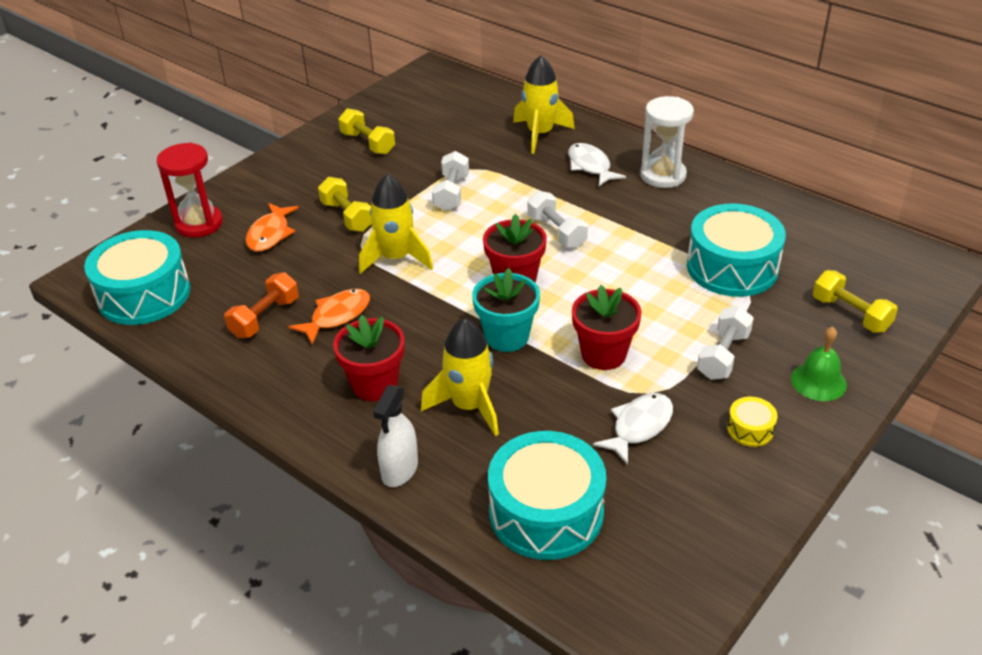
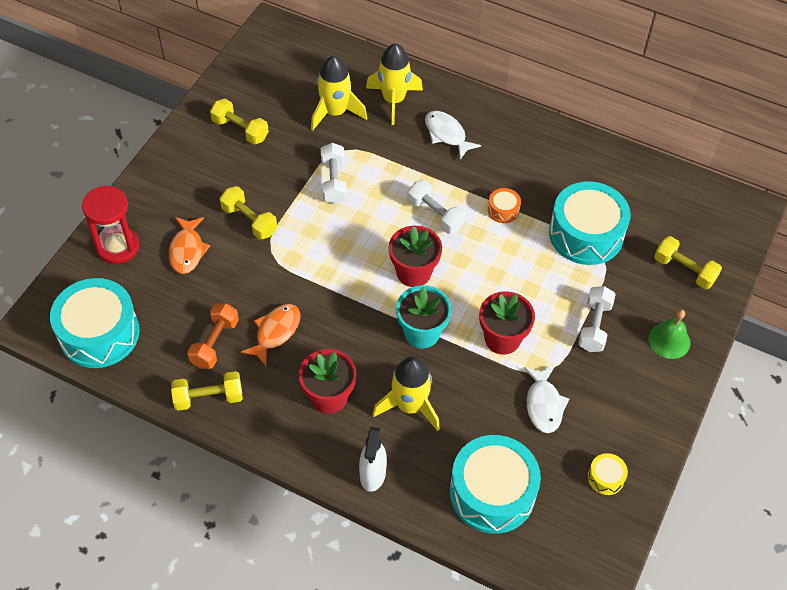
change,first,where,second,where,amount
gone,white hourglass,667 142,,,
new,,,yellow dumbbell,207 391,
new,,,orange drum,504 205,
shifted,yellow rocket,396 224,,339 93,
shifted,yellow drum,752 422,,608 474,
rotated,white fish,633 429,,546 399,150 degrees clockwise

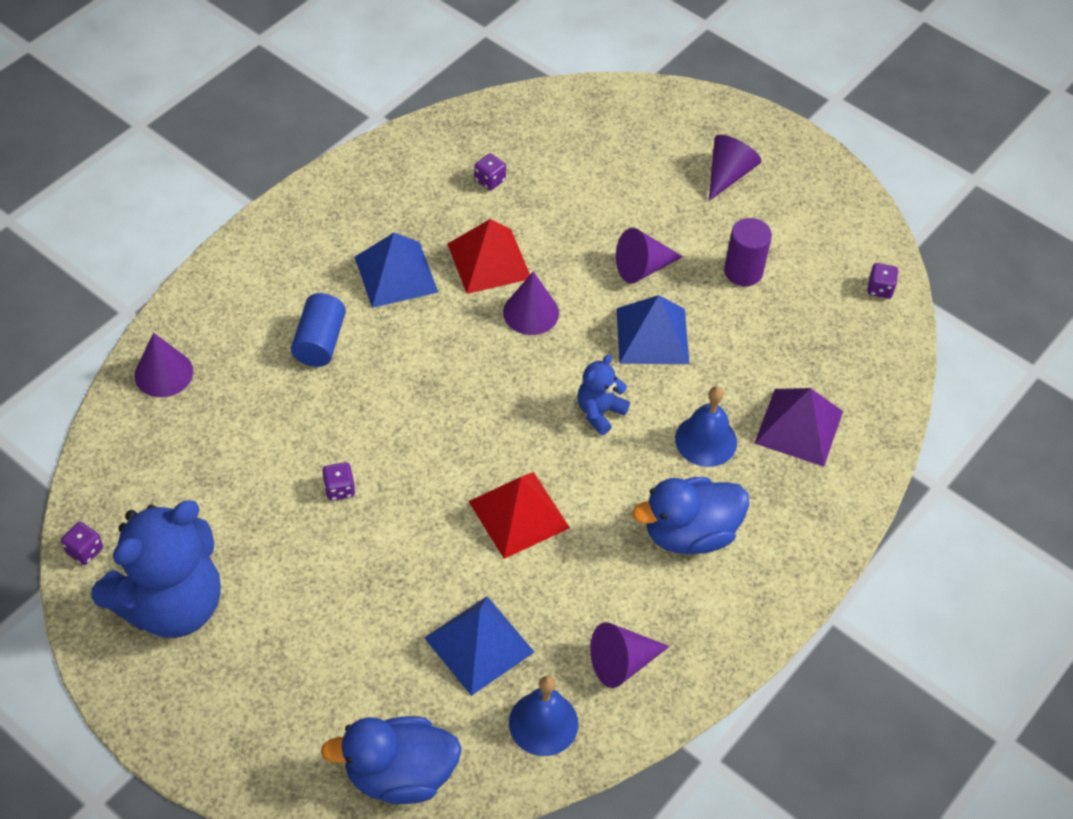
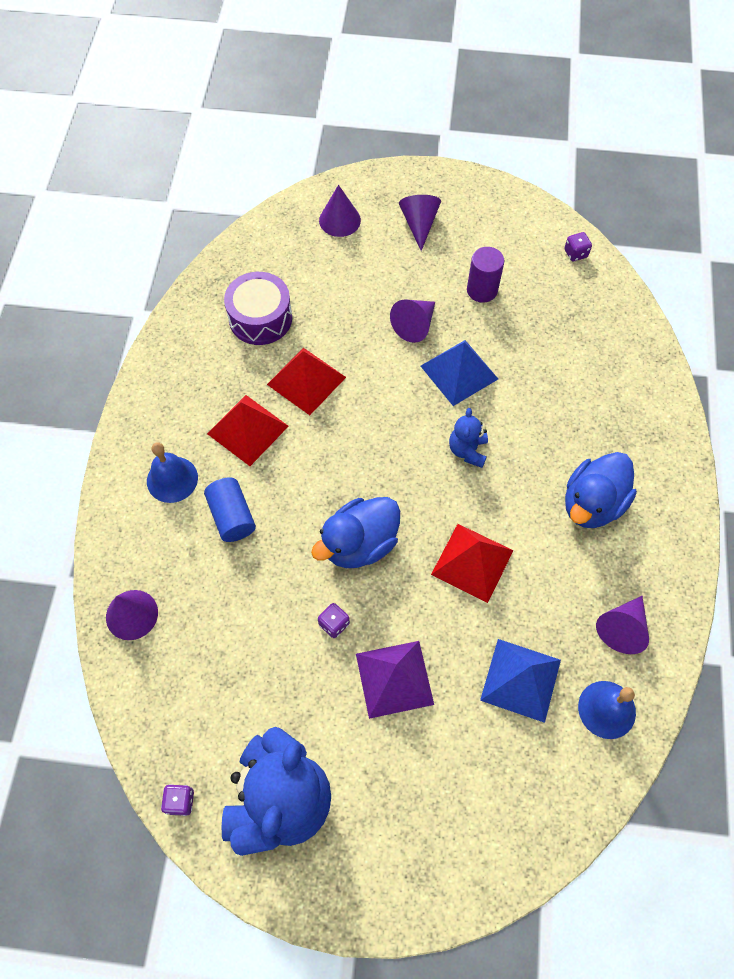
change,first,where,second,where,amount
shifted,blue duck,391 760,,355 532,
shifted,purple cone,531 303,,340 211,
shifted,blue bell,706 426,,172 472,
shifted,purple pyramid,798 427,,395 680,
swapped,purple dice,490 171,purple drum,258 308,
repainted,blue pyramid,396 270,red pyramid,248 430,

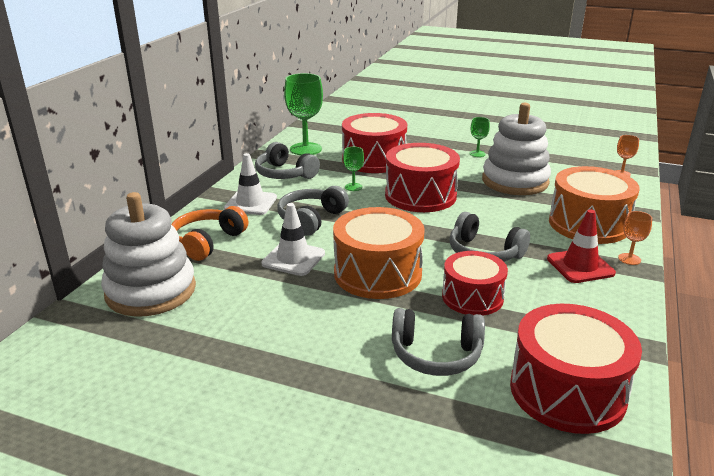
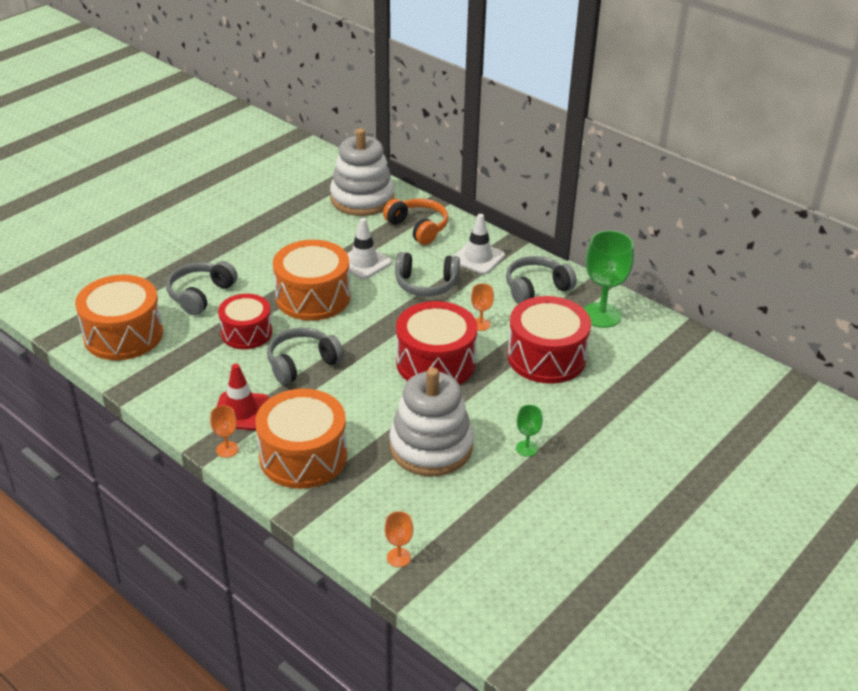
change,first,where,second,where,amount
repainted,green goblet,353 169,orange goblet,482 307,
repainted,red drum,576 369,orange drum,119 317,
rotated,grey headphones,313 211,,427 274,135 degrees clockwise

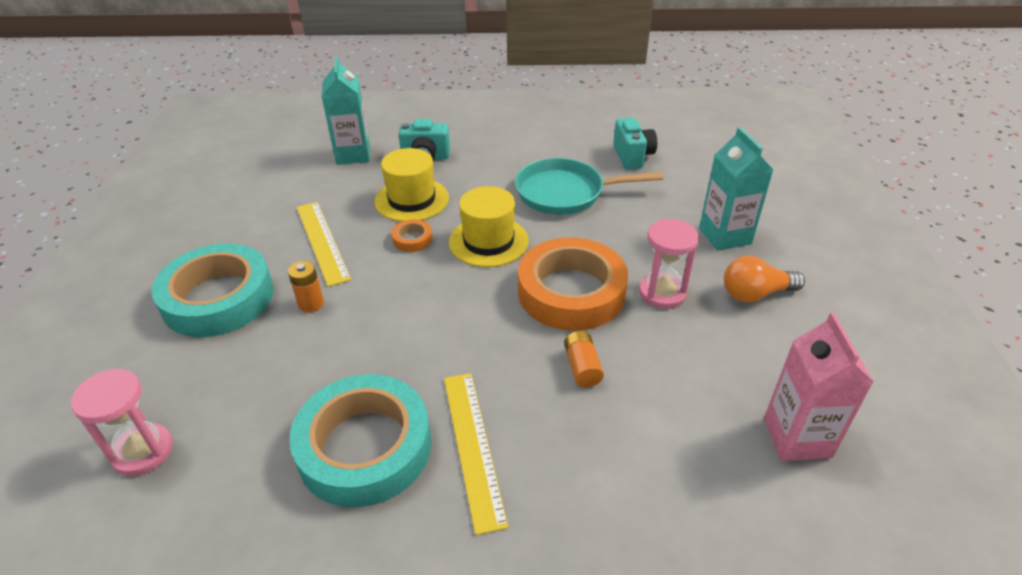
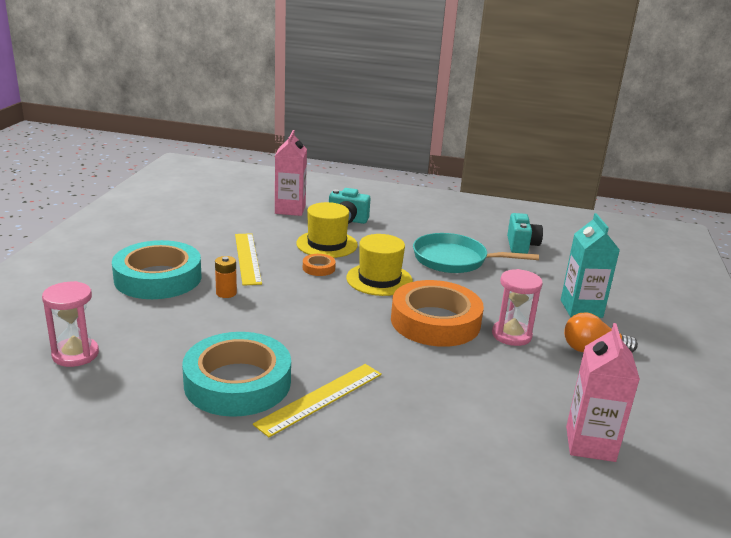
change,first,where,second,where,amount
gone,orange battery,584 359,,,
repainted,turquoise carton,346 111,pink carton,291 173,
rotated,yellow ruler,476 454,,317 400,45 degrees clockwise

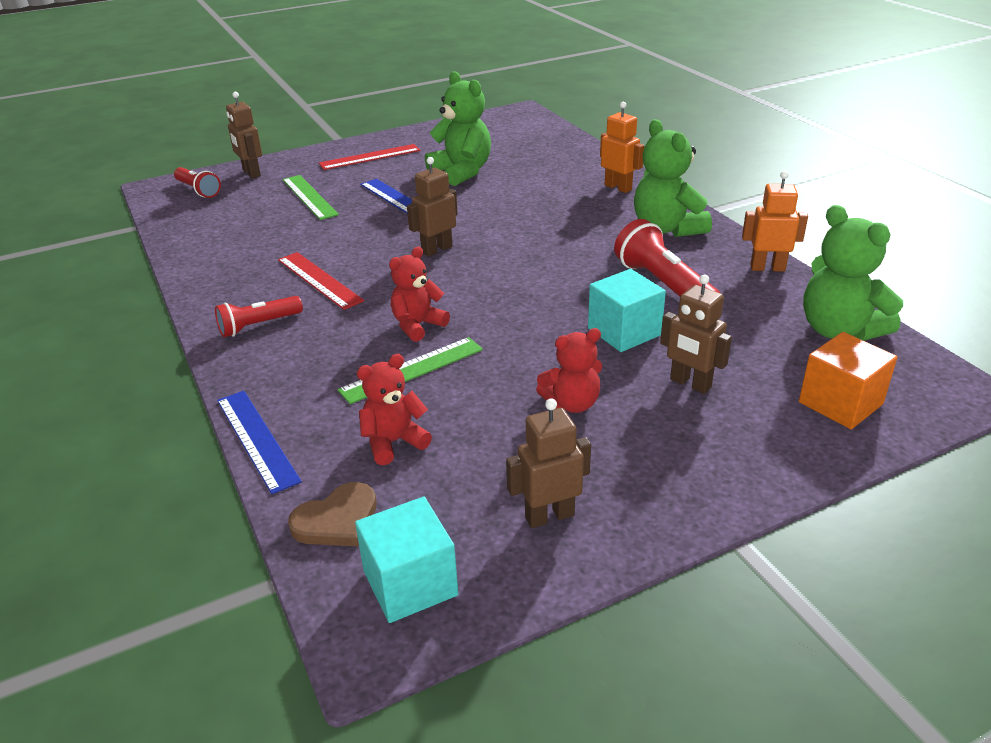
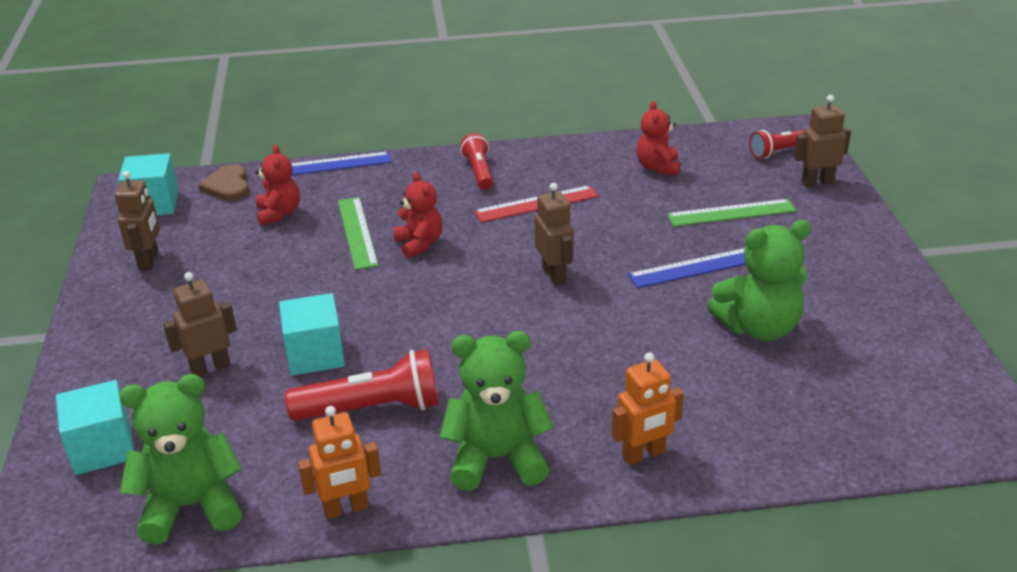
change,first,where,second,where,amount
gone,red ruler,369 157,,,
shifted,red teddy bear,569 370,,658 138,
repainted,orange cube,848 380,turquoise cube,95 427,
rotated,orange robot,775 221,,339 462,45 degrees clockwise

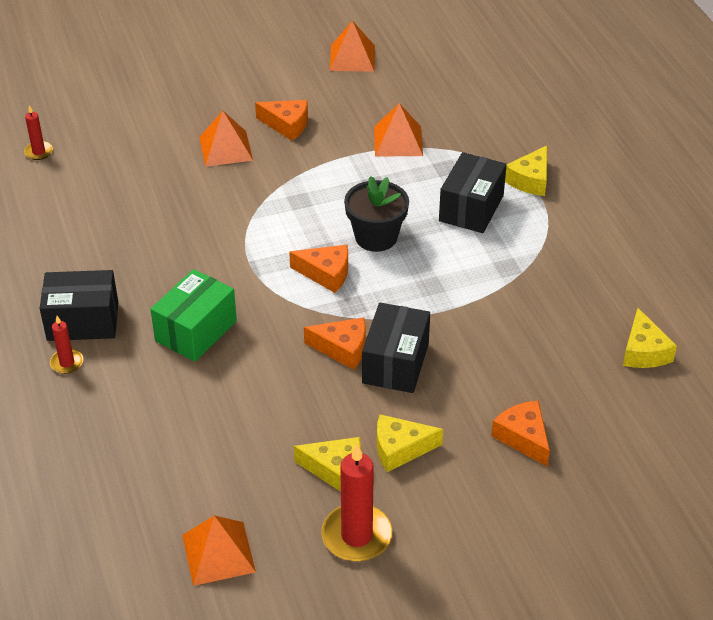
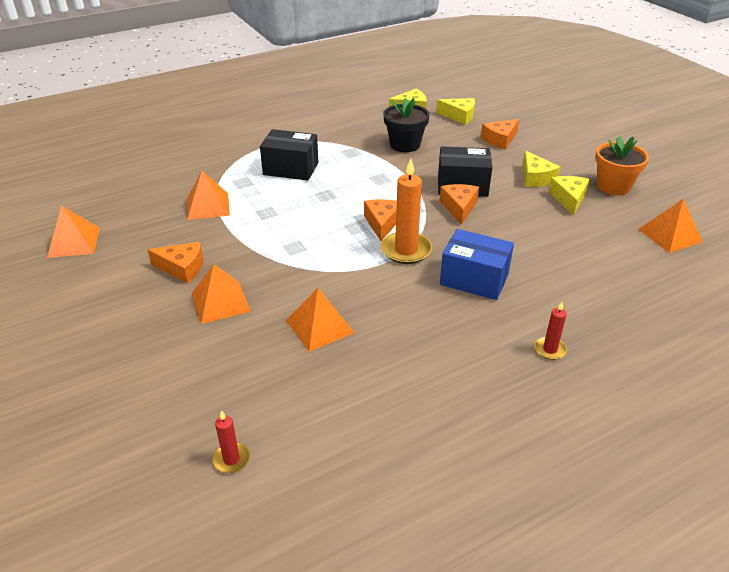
change,first,where,second,where,amount
gone,black box,79 305,,,
new,,,orange pyramid,320 320,
new,,,orange candle,406 211,
shifted,black flower pot,376 214,,406 125,
shifted,yellow cheese,526 171,,455 111,
swapped,red candle,357 503,orange flower pot,622 165,
repainted,green box,193 315,blue box,477 264,
rotated,orange cheese,281 120,,175 263,90 degrees clockwise

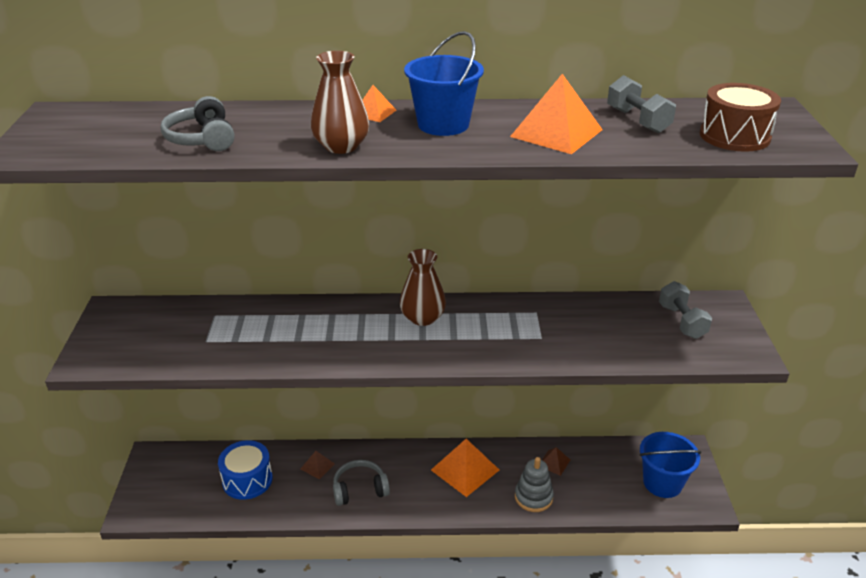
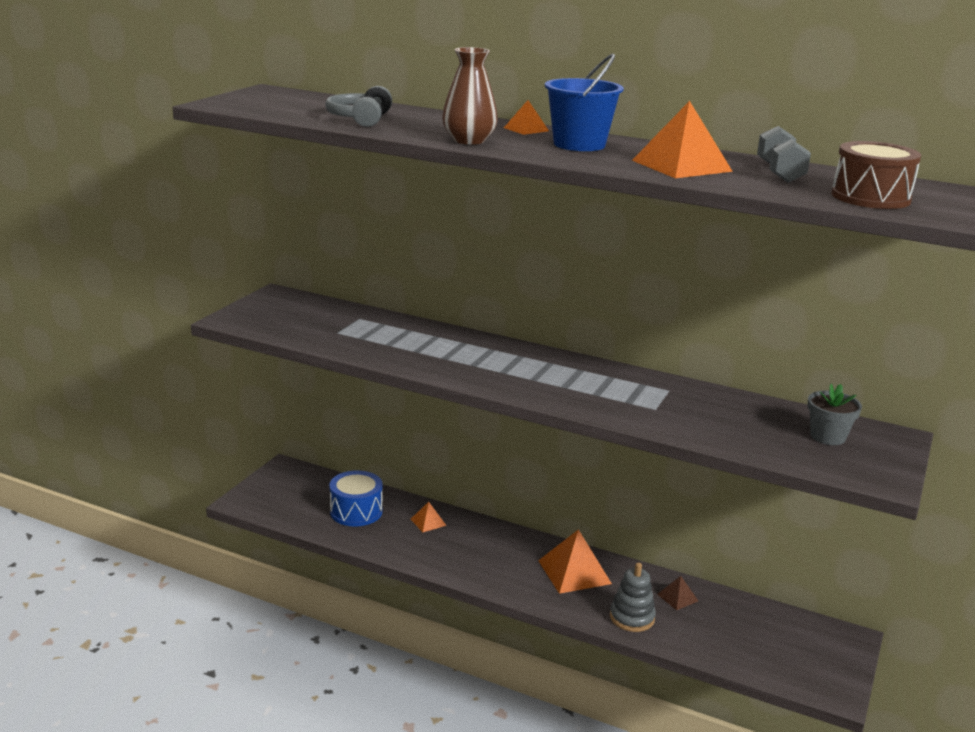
change,first,where,second,where,amount
gone,grey headphones,361 483,,,
gone,brown vase,423 287,,,
gone,blue bucket,670 465,,,
swapped,grey dumbbell,685 310,grey flower pot,834 414,
repainted,brown pyramid,318 465,orange pyramid,429 517,

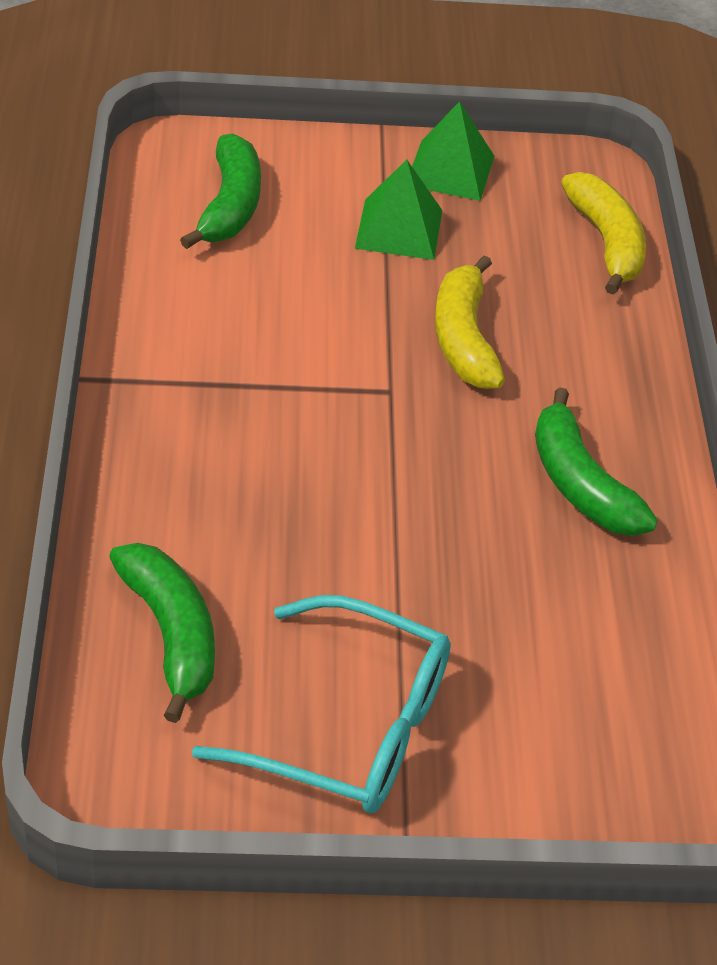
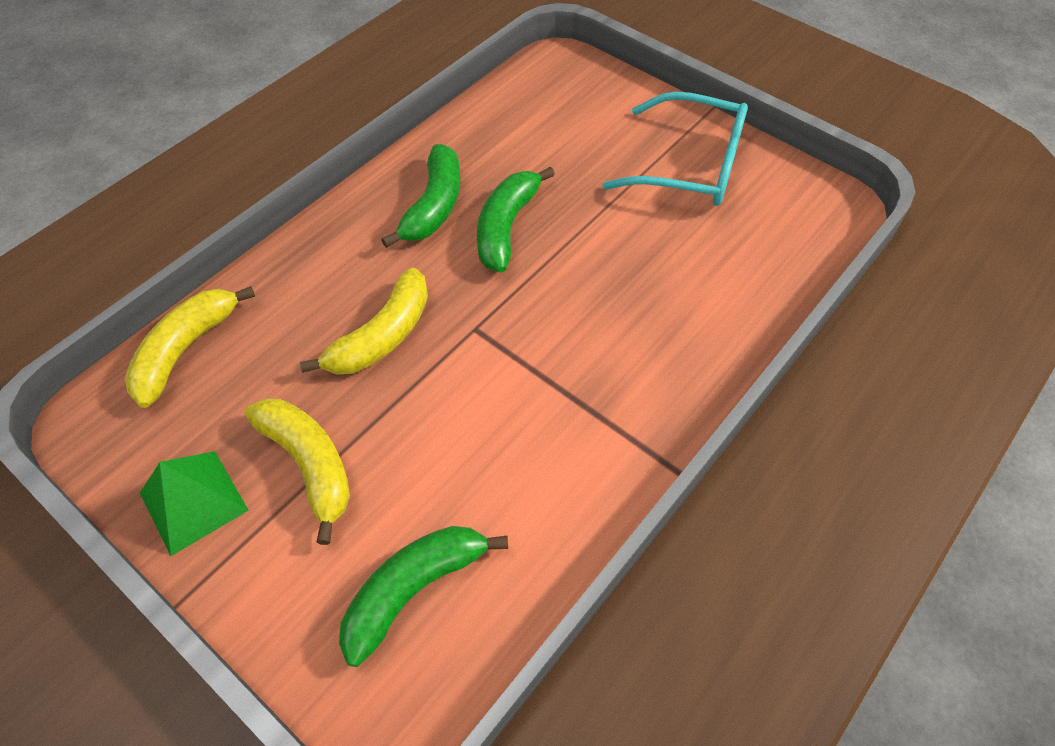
change,first,where,second,where,amount
shifted,green banana,162 633,,516 219,
swapped,green pyramid,398 210,yellow banana,297 472,
rotated,turquoise glasses,321 704,,675 149,135 degrees clockwise

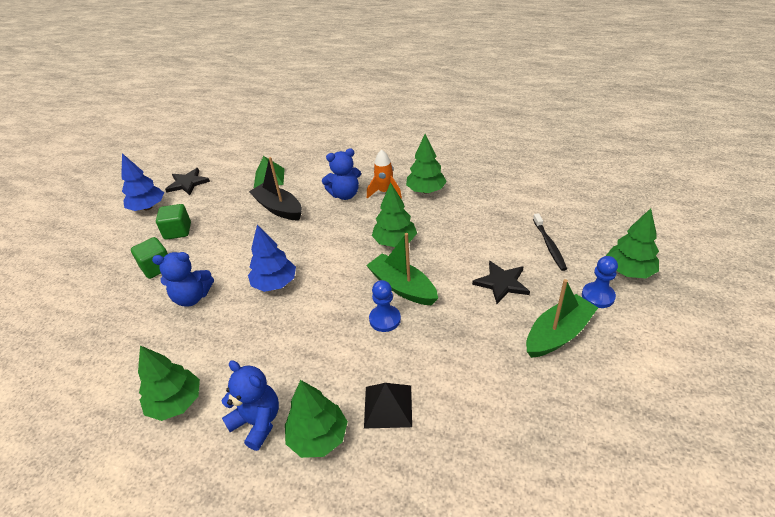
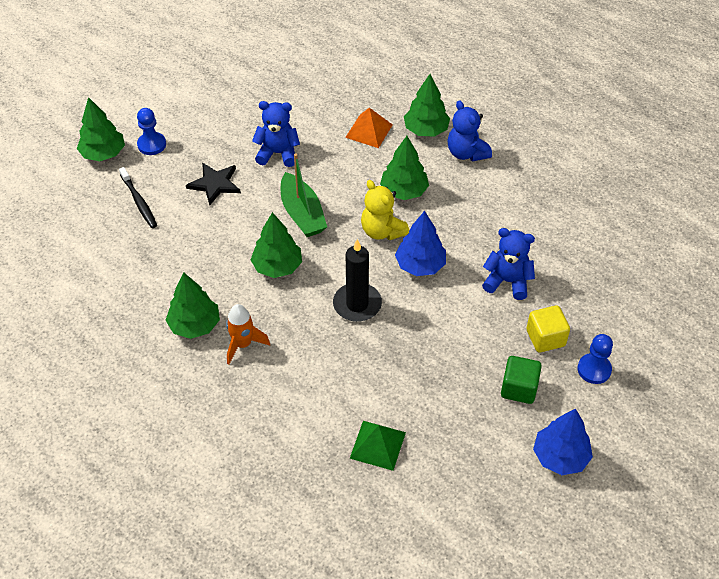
change,first,where,second,where,amount
gone,black star,187 181,,,
gone,black boat,275 188,,,
gone,green boat,562 318,,,
new,,,black candle,357 280,
new,,,yellow teddy bear,385 210,
shifted,green tree,169 383,,404 168,
shifted,blue teddy bear,341 174,,276 134,
shifted,blue pawn,385 306,,595 359,
repainted,green cube,149 258,yellow cube,548 329,
repainted,black pyramid,388 405,orange pyramid,369 128,
rotated,black toothbrush,550 242,,138 197,135 degrees clockwise

